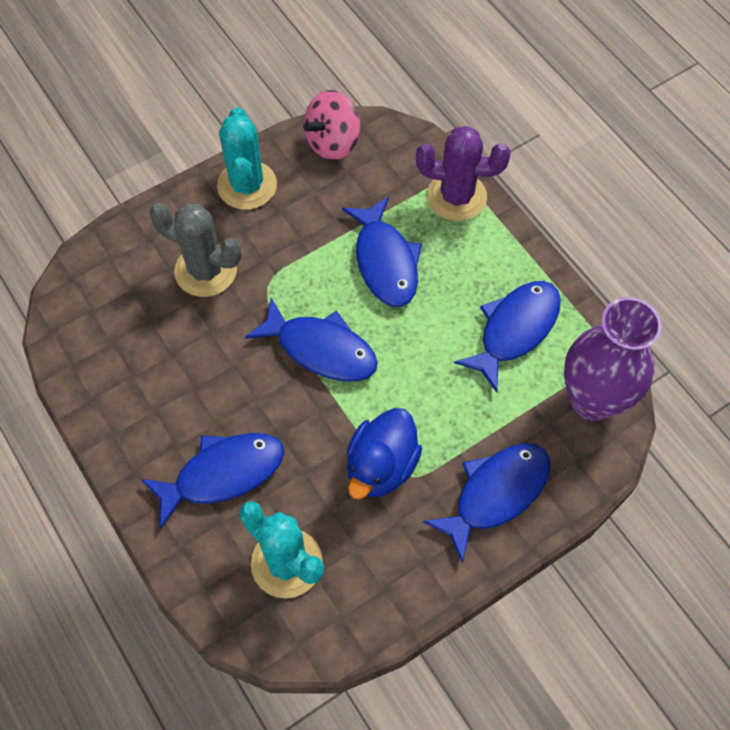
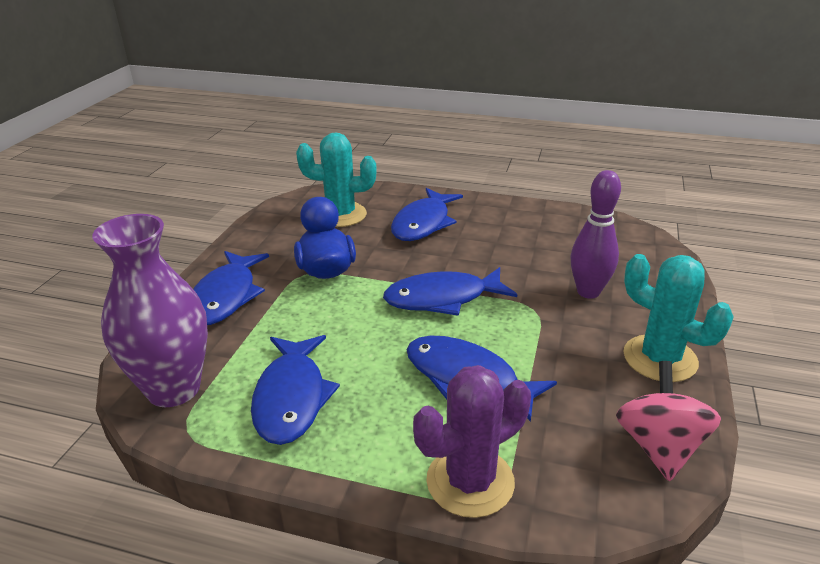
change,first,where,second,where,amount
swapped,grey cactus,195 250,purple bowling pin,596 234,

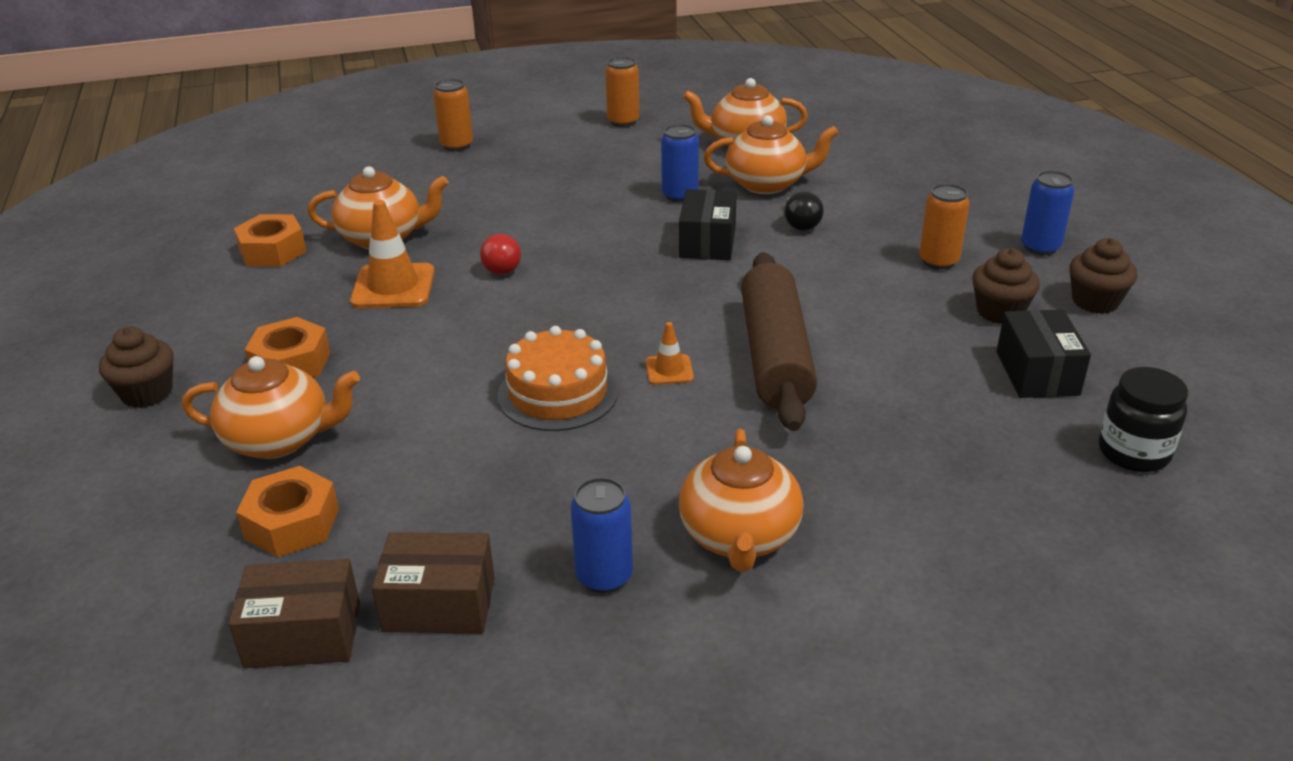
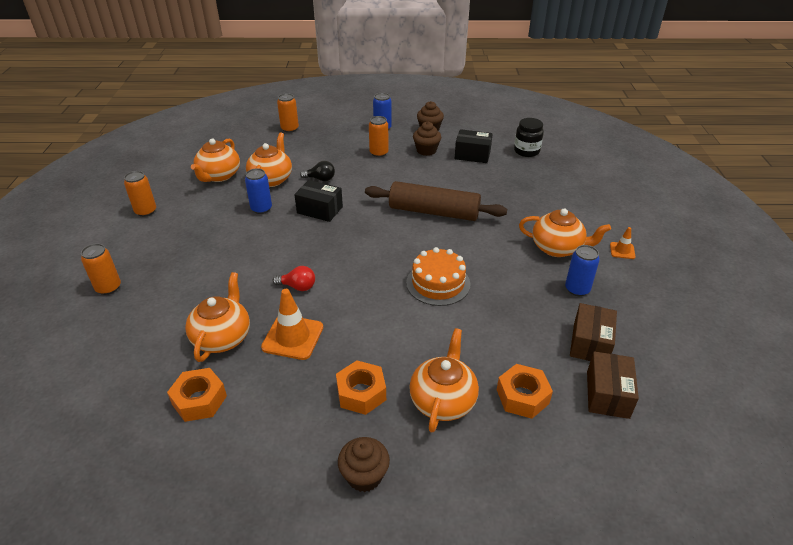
change,first,where,second,where,amount
new,,,orange can,288 113,
shifted,orange traffic cone,670 353,,623 243,

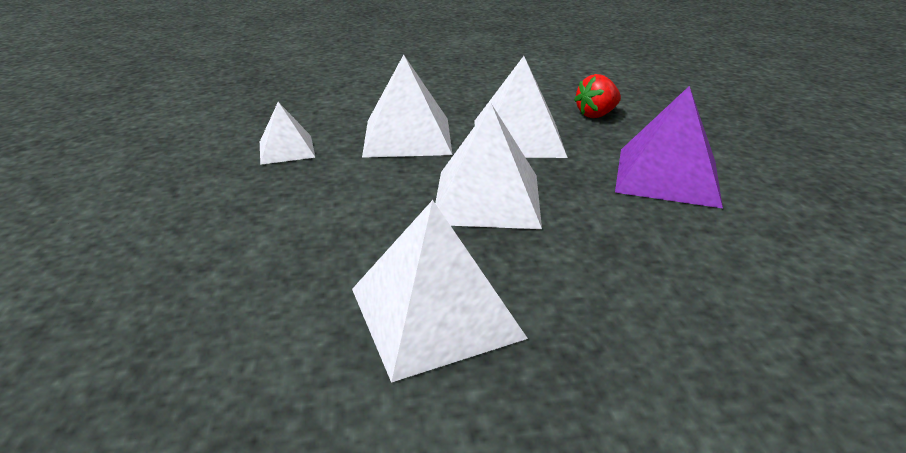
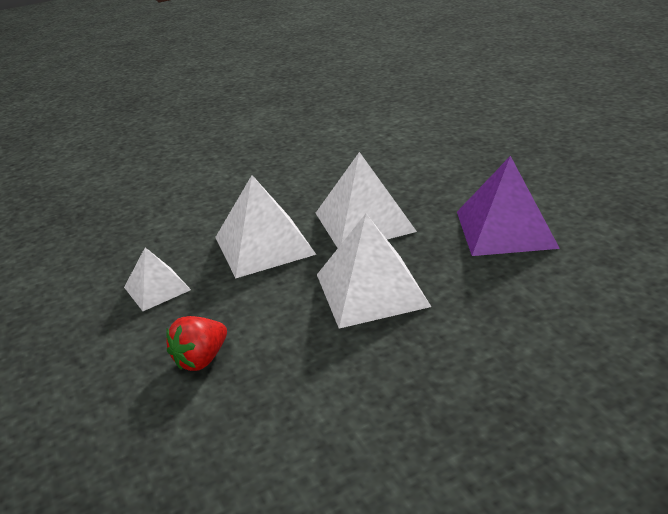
change,first,where,second,where,amount
gone,white pyramid,440 291,,,
shifted,red strawberry,597 96,,196 343,

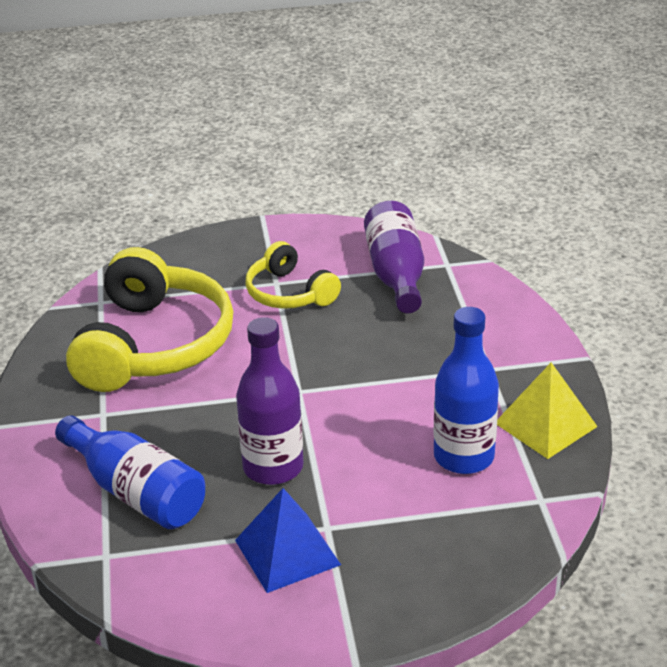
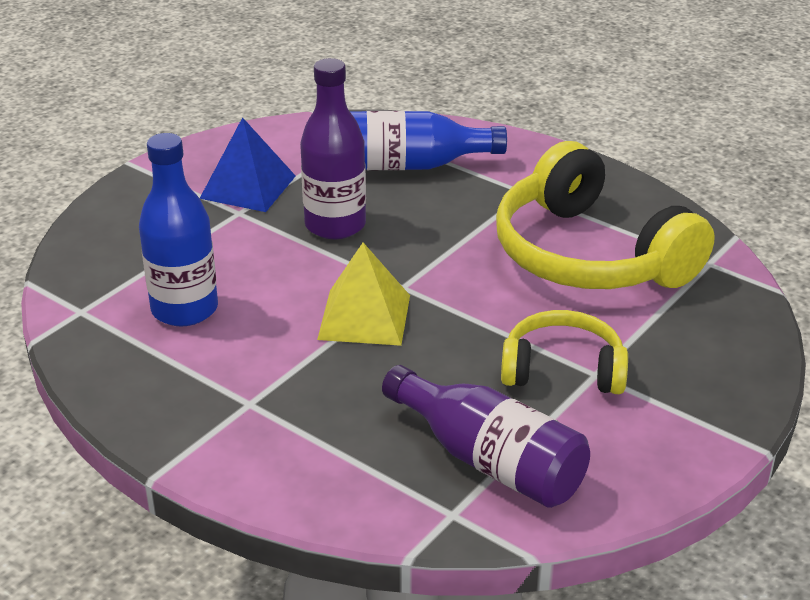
change,first,where,second,where,amount
shifted,yellow pyramid,547 410,,363 294,

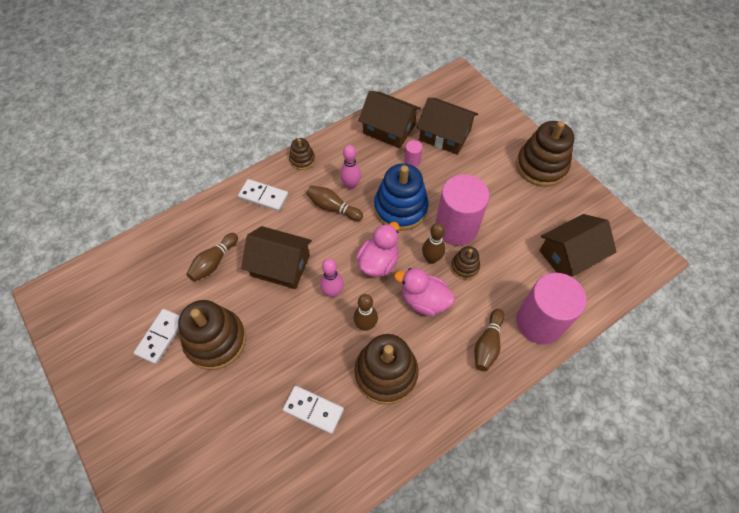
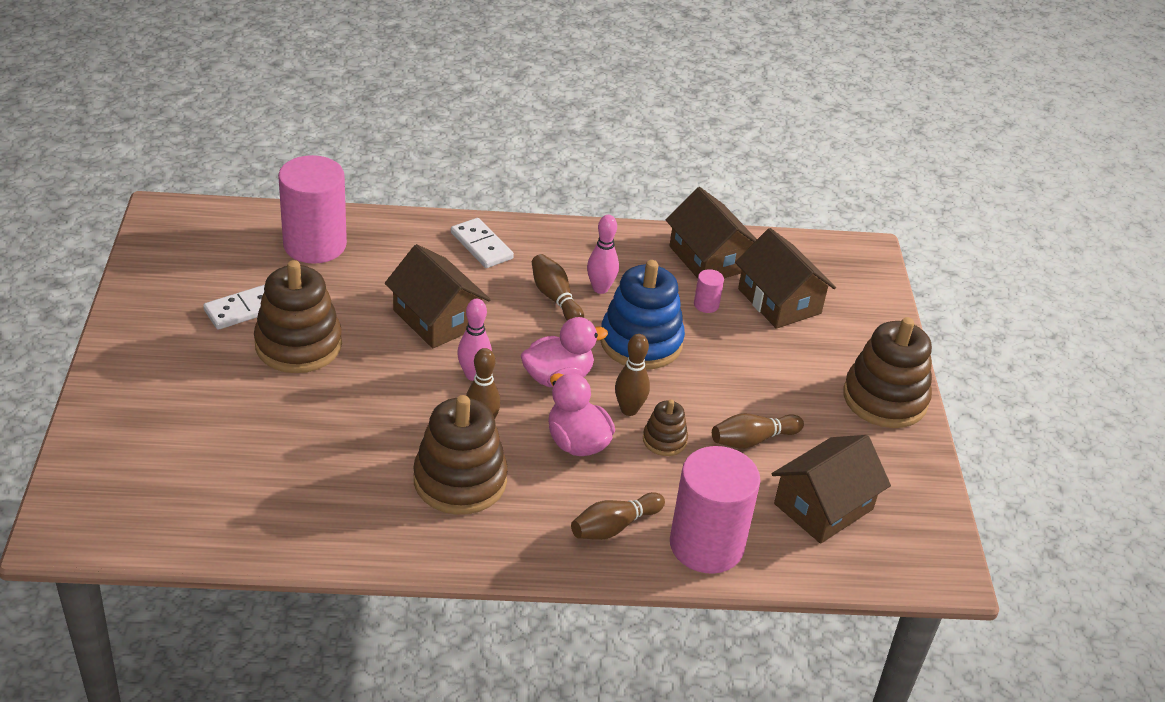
change,first,where,second,where,amount
gone,white domino,313 410,,,
gone,brown stacking toy,302 154,,,
shifted,brown bowling pin,212 257,,758 431,
shifted,pink cylinder,462 210,,312 209,
rotated,brown house,578 245,,831 489,45 degrees counterclockwise

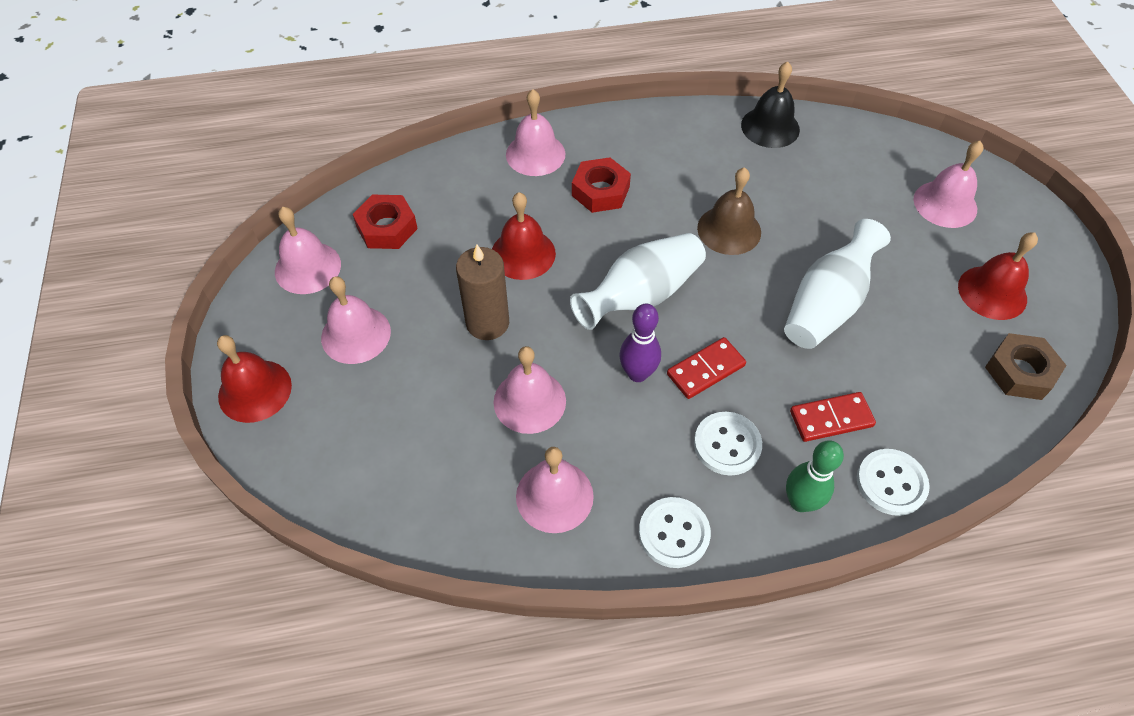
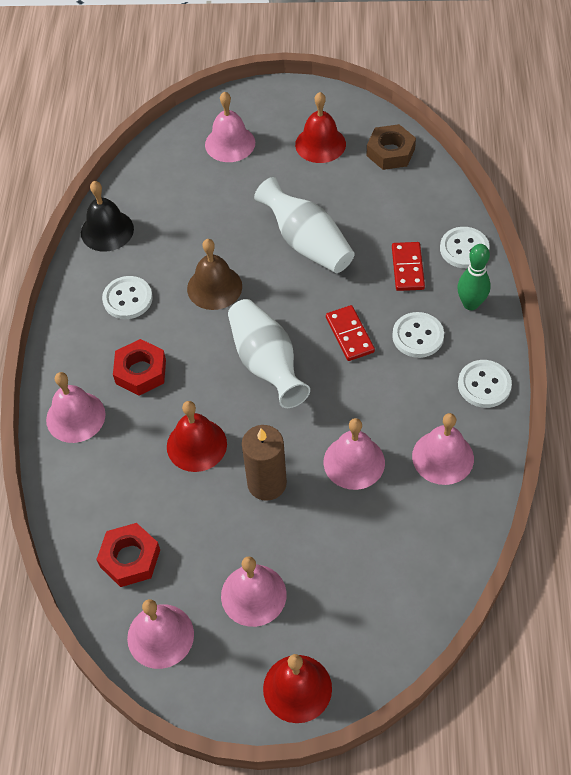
change,first,where,second,where,amount
gone,purple bowling pin,640 343,,,
new,,,white button,127 297,

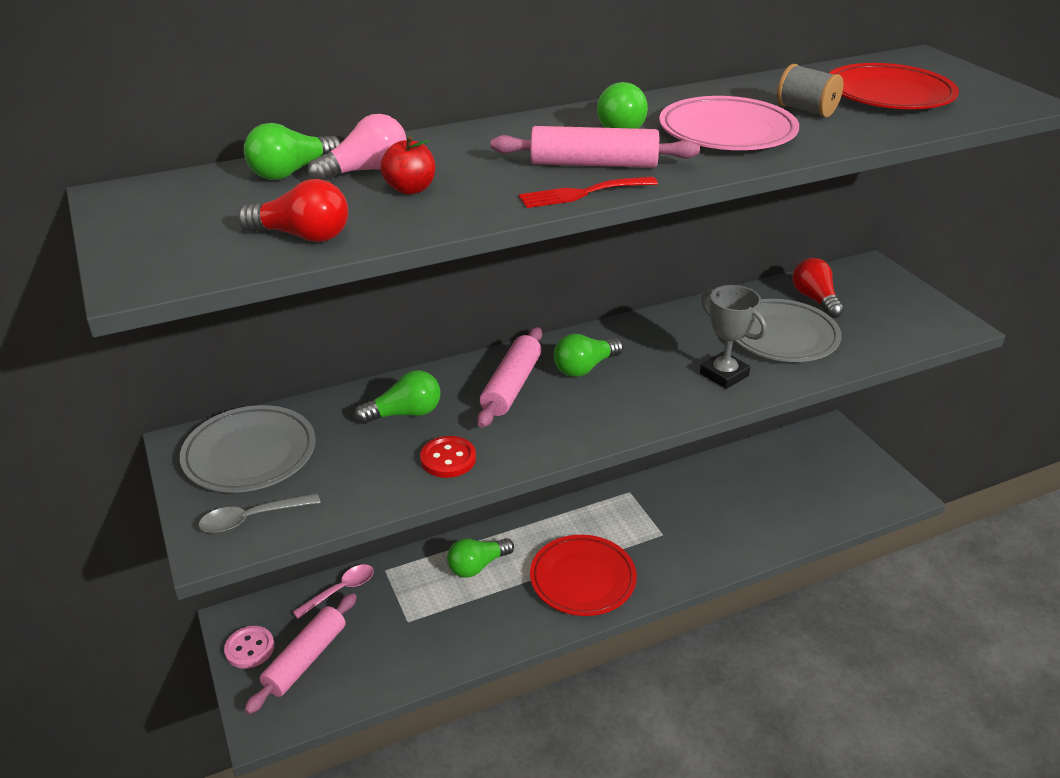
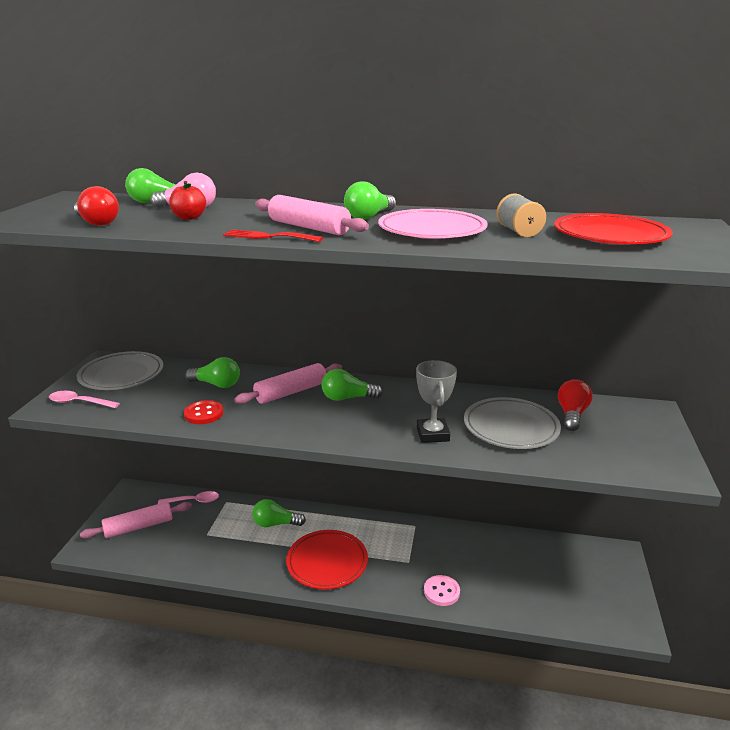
change,first,where,second,where,amount
shifted,pink button,249 647,,442 590,
repainted,grey spoon,260 513,pink spoon,84 399,

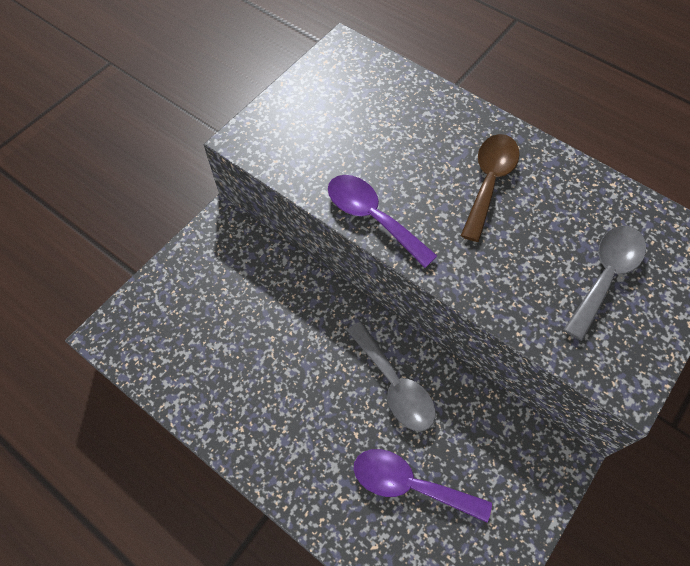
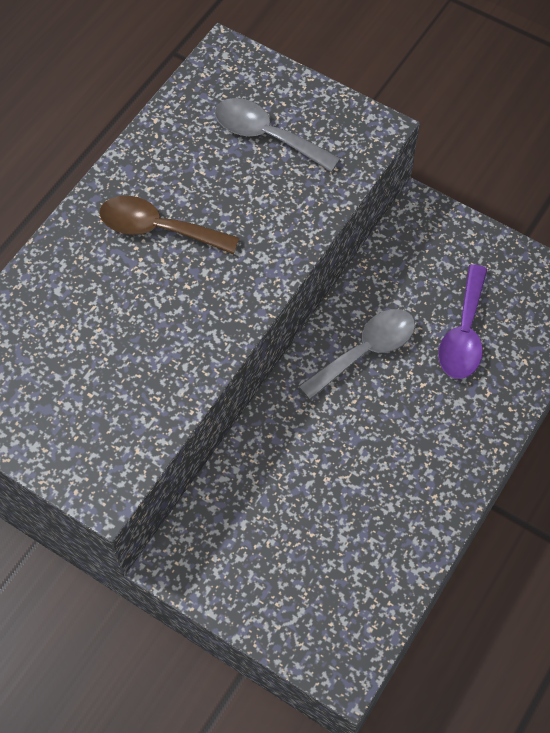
change,first,where,second,where,amount
gone,purple spoon,382 221,,,

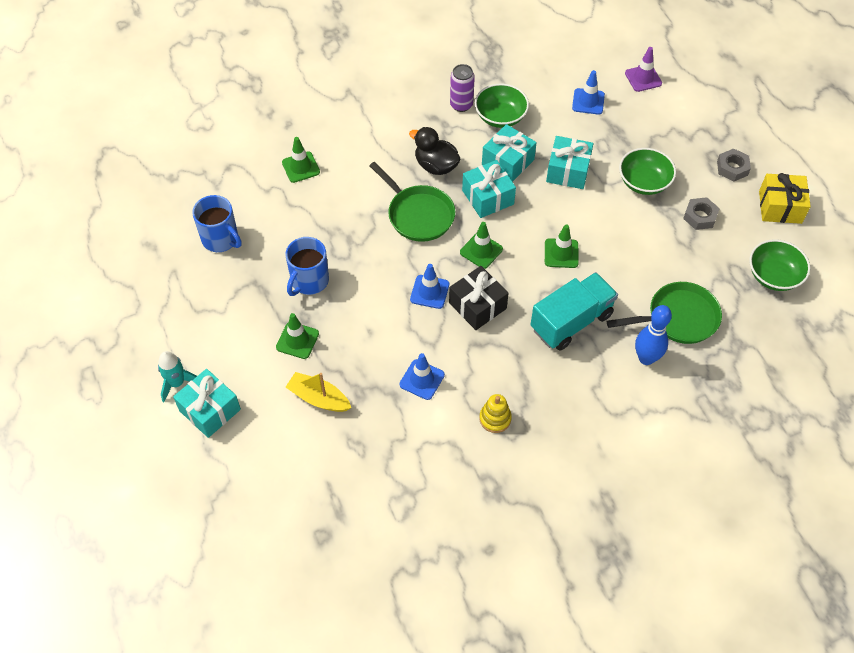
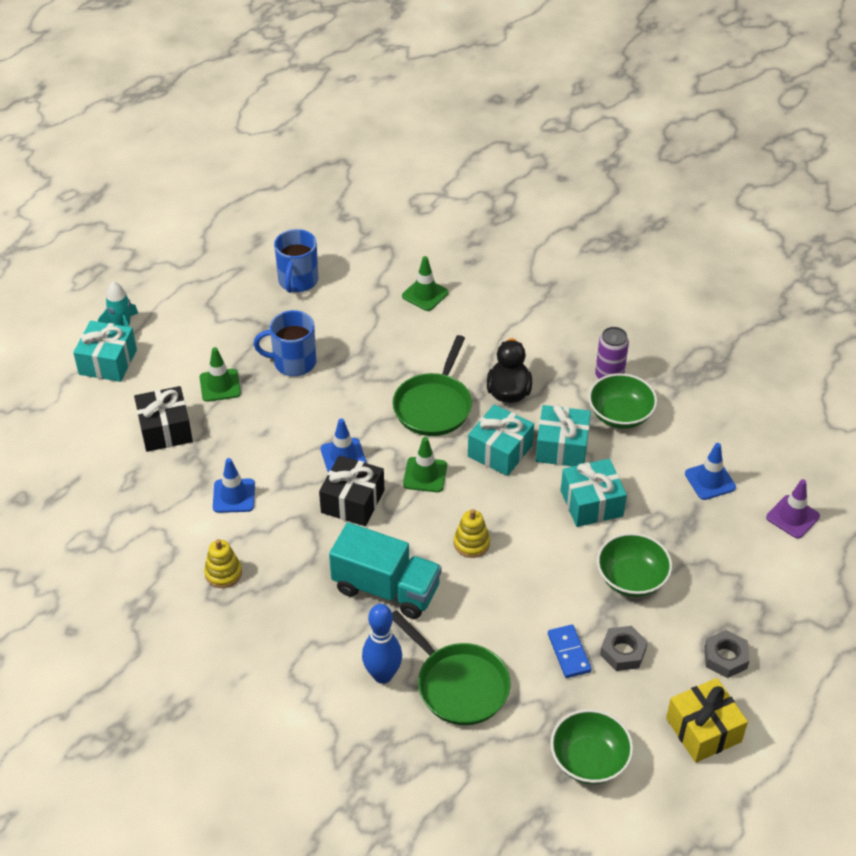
change,first,where,second,where,amount
new,,,blue domino,570 651,
swapped,yellow boat,318 392,black gift,163 419,
swapped,green traffic cone,562 246,yellow stacking toy,472 533,

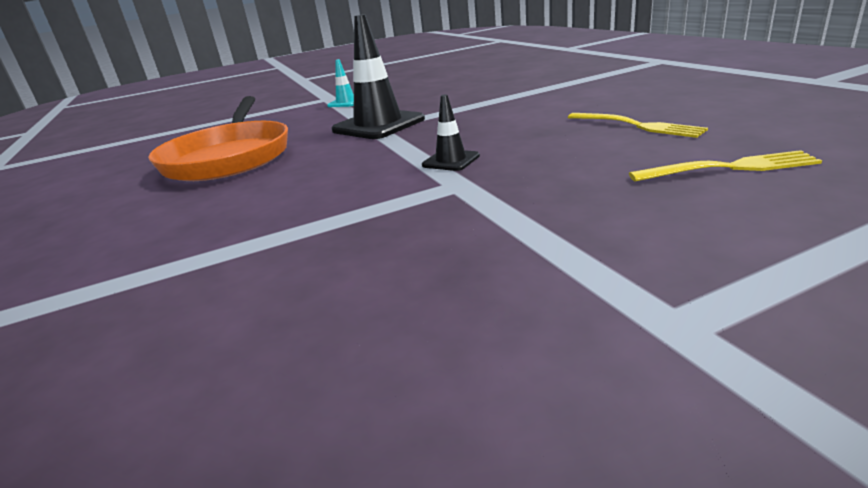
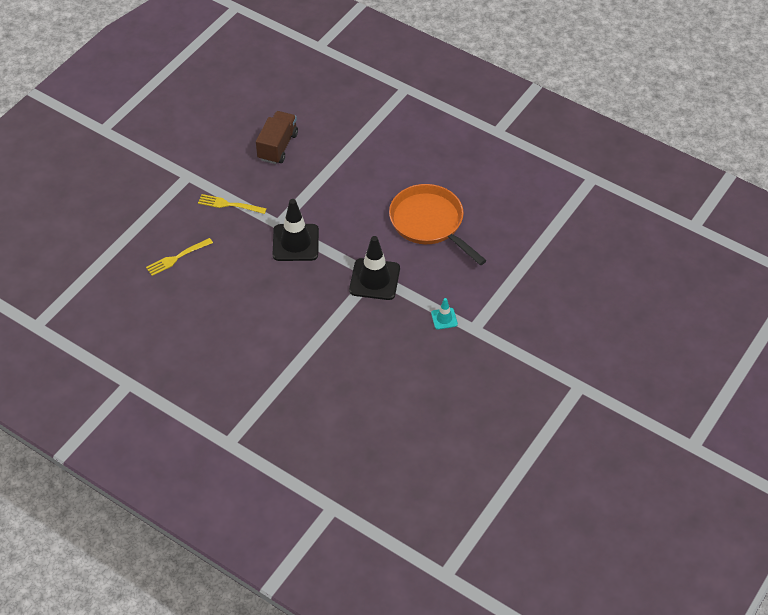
change,first,where,second,where,amount
new,,,brown truck,277 137,
shifted,yellow fork,638 125,,232 204,
scaled,black traffic cone,451 133,,296 230,x2.02

